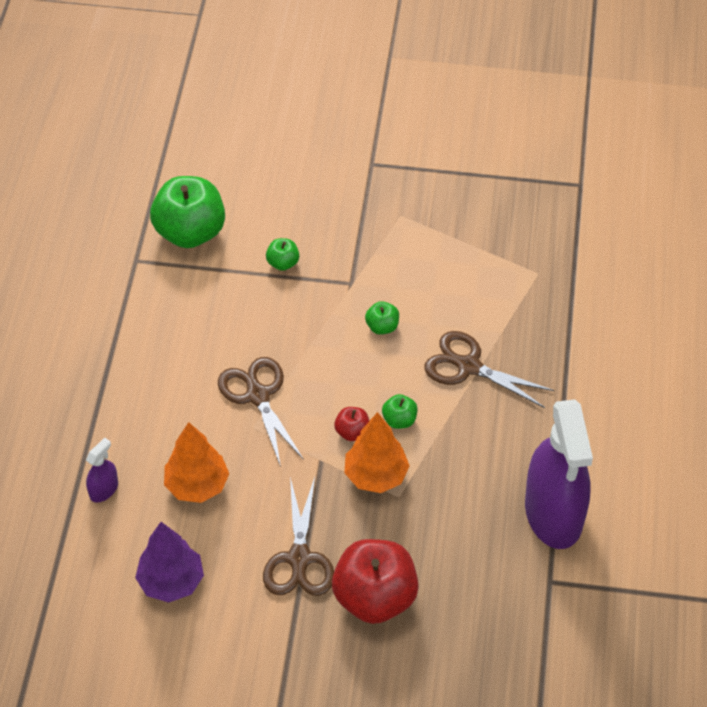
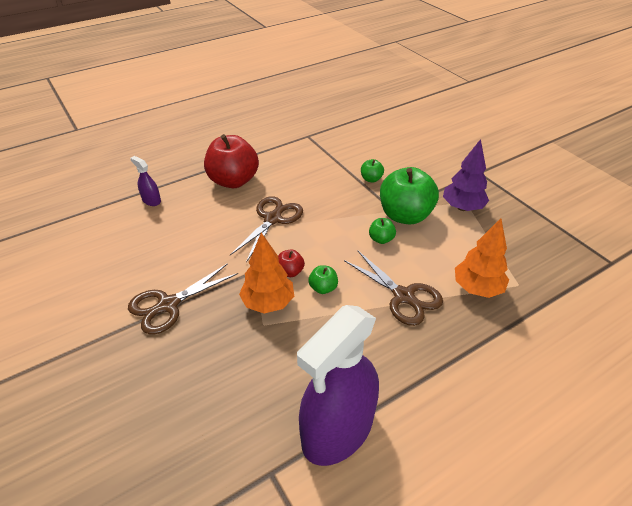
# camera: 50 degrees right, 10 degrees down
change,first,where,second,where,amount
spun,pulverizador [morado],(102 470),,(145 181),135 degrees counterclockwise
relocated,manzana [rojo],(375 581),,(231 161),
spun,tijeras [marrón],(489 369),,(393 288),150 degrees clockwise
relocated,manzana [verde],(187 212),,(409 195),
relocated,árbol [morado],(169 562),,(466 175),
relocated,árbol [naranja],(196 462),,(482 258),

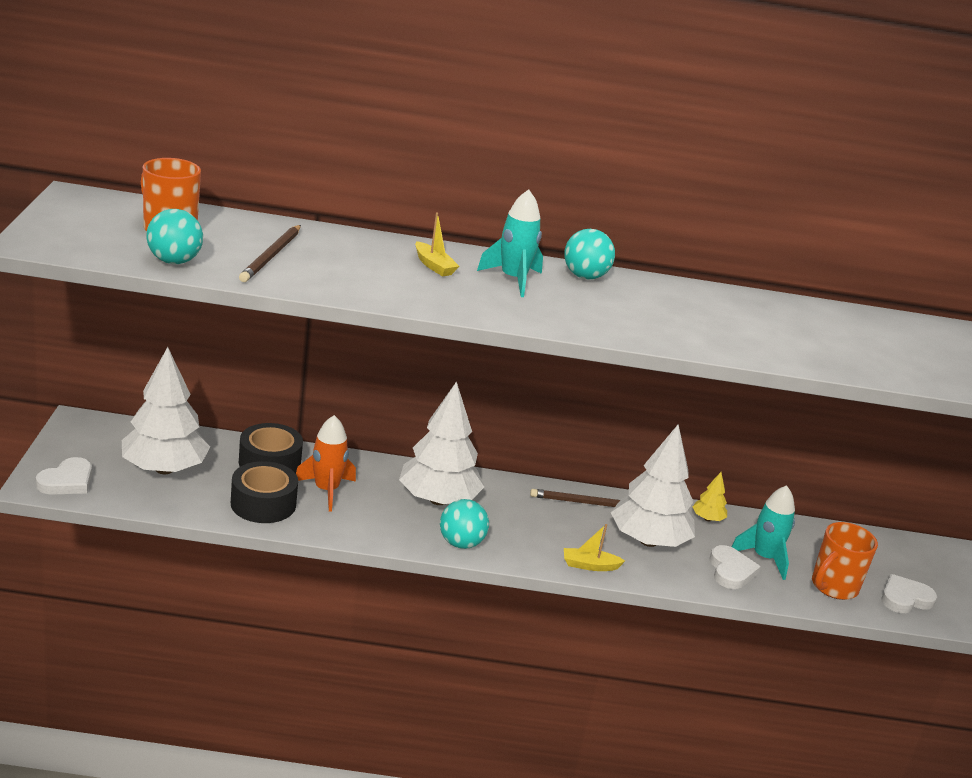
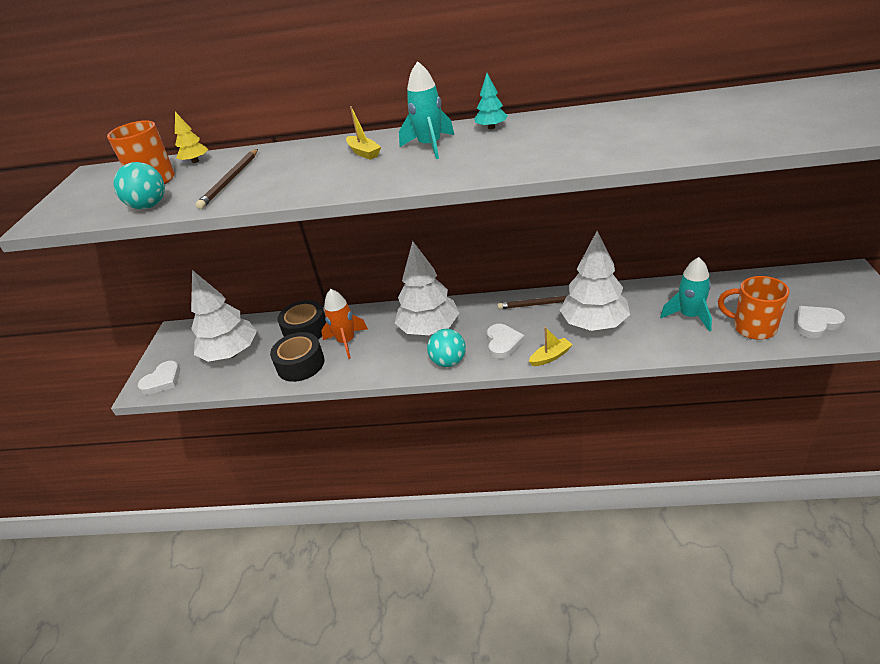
# camera: 10 degrees right, 10 degrees up
change,first,where,second,where,amount
relocated,árbol [amarillo],(709 496),,(191 137),
exchanged,pelota [turquesa],(589 254),árbol [turquesa],(491 101),
relocated,corazón [blanco],(735 567),,(505 341),
spun,barco [amarillo],(594 547),,(551 346),150 degrees clockwise
spun,taza [naranja],(845 561),,(753 308),75 degrees clockwise

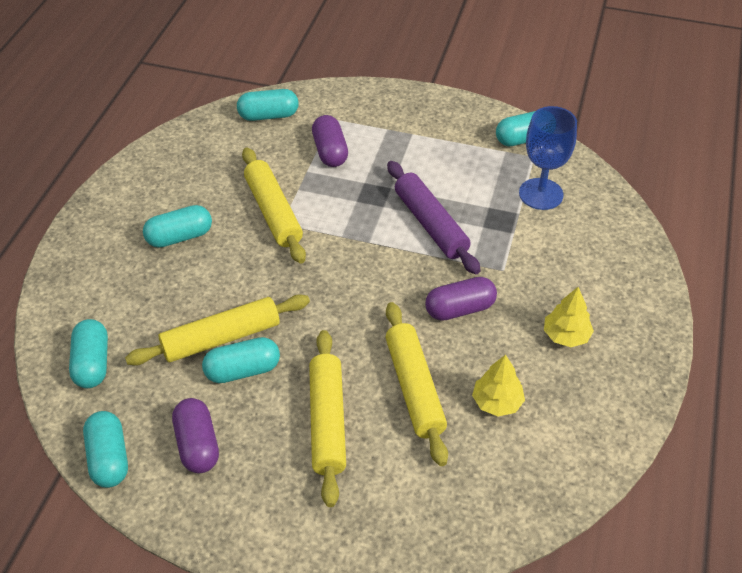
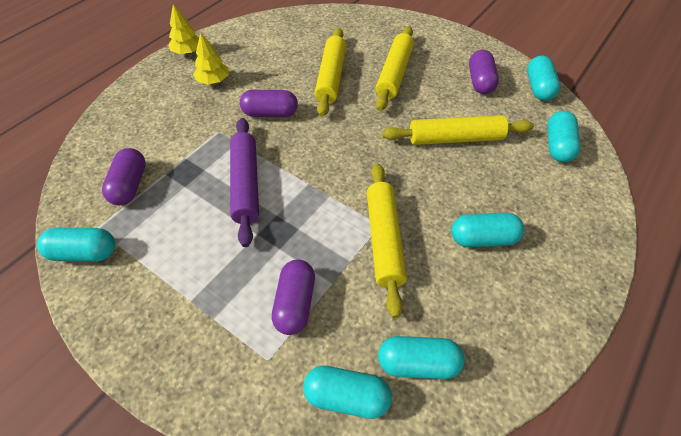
# camera: 160 degrees left, 5 degrees up
change,first,where,second,where,amount
exchanged,copa [azul],(548 158),cápsula [morado],(124 176),
relocated,árbol [amarillo],(498 385),,(183 29),
relocated,cápsula [turquesa],(241 360),,(421 357),

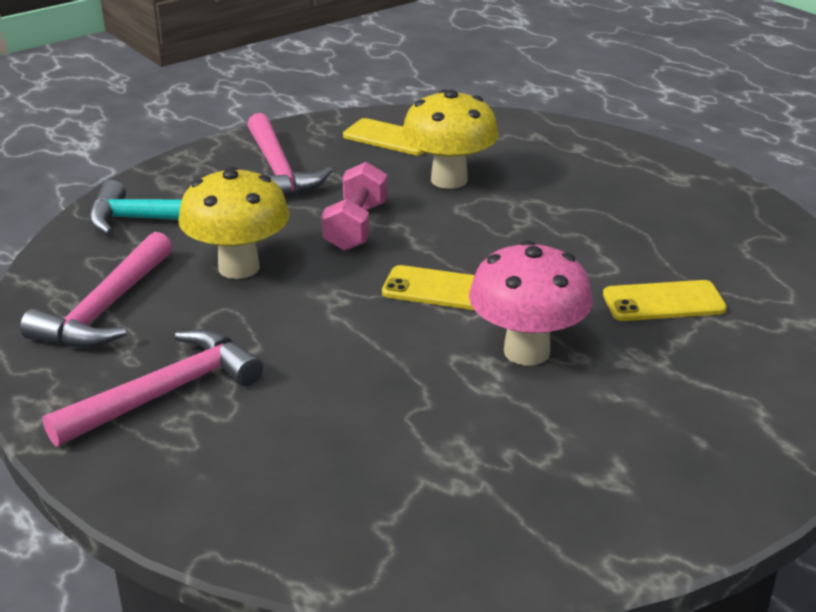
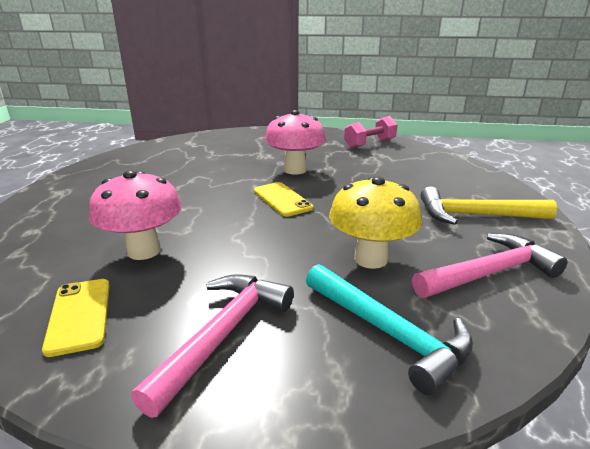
# camera: 135 degrees left, 5 degrees down
change,first,where,second,where,amount
colour,seta [amarillo],(450 139),seta [rosa],(135 215),
relocated,mancuerna [rosa],(354 206),,(370 132),
colour,martillo [rosa],(153 388),martillo [amarillo],(488 206),
missing,móvil [amarillo],(665 300),,,

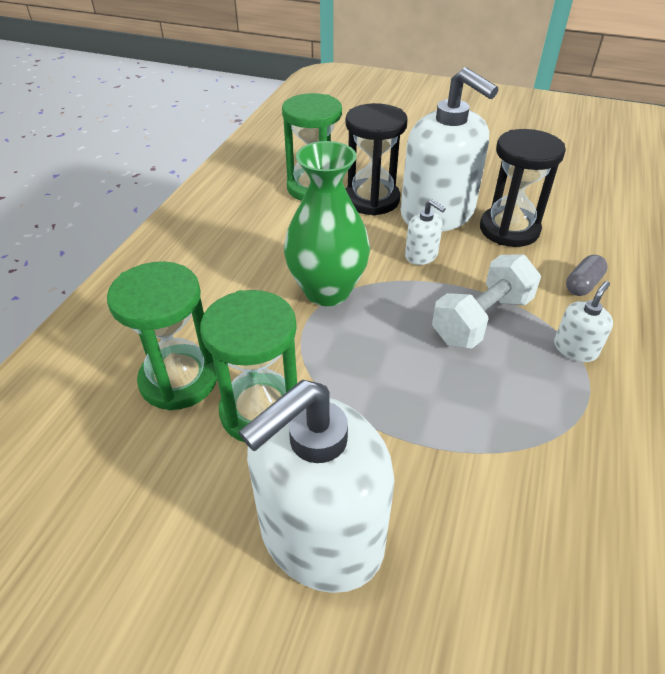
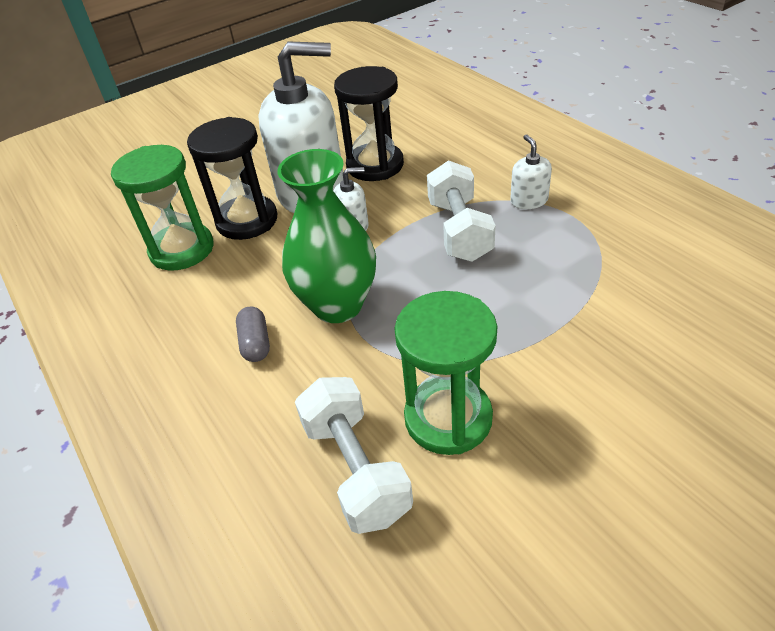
# camera: 50 degrees left, 0 degrees up
change,first,where,second,where,amount
relocated,cápsula [gris],(587 275),,(253 334),
exchanged,reloj de arena [verde],(162 335),mancuerna [blanco],(354 455),
missing,dispensador de jabón [blanco],(316 486),,,

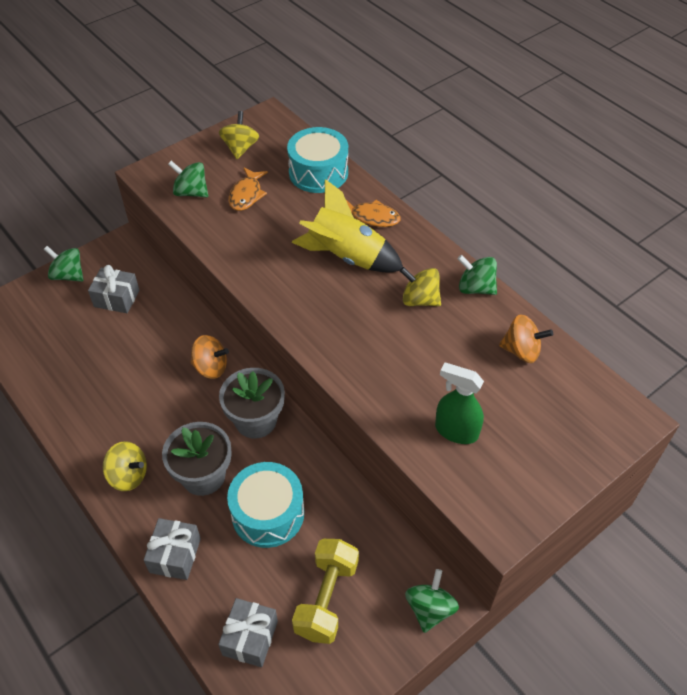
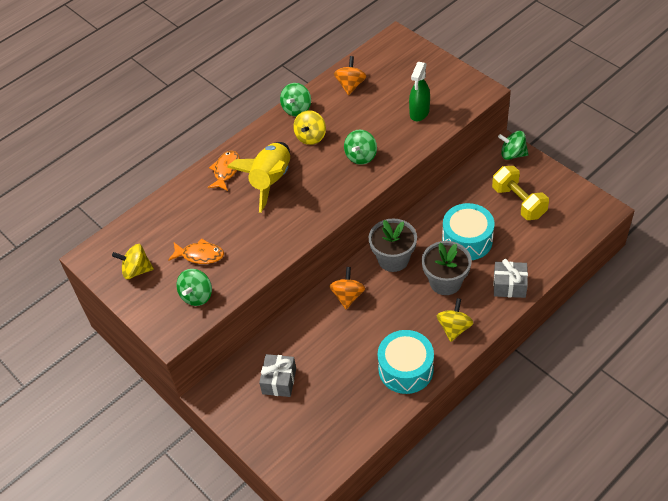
# camera: 90 degrees left, 0 degrees up
change,first,where,second,where,amount
relocated,peonza [verde],(64 264),,(360 147),
relocated,tambor [turquesa],(317 160),,(406 362),
spun,mancuerna [amarillo],(325 591),,(520 193),45 degrees clockwise
missing,regalo [gris],(248 632),,,

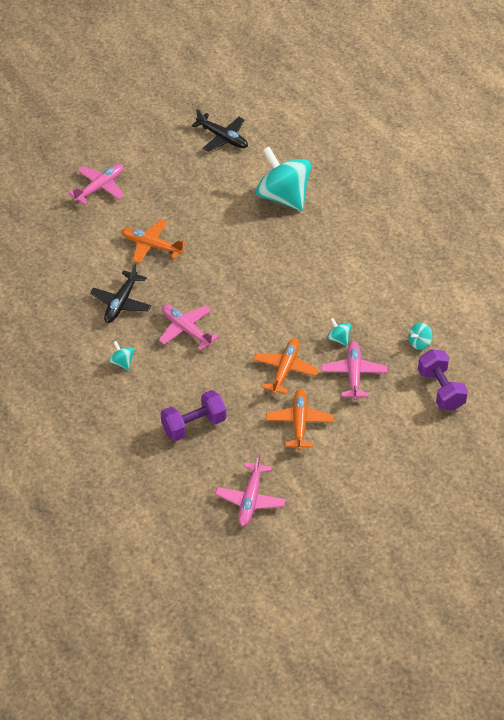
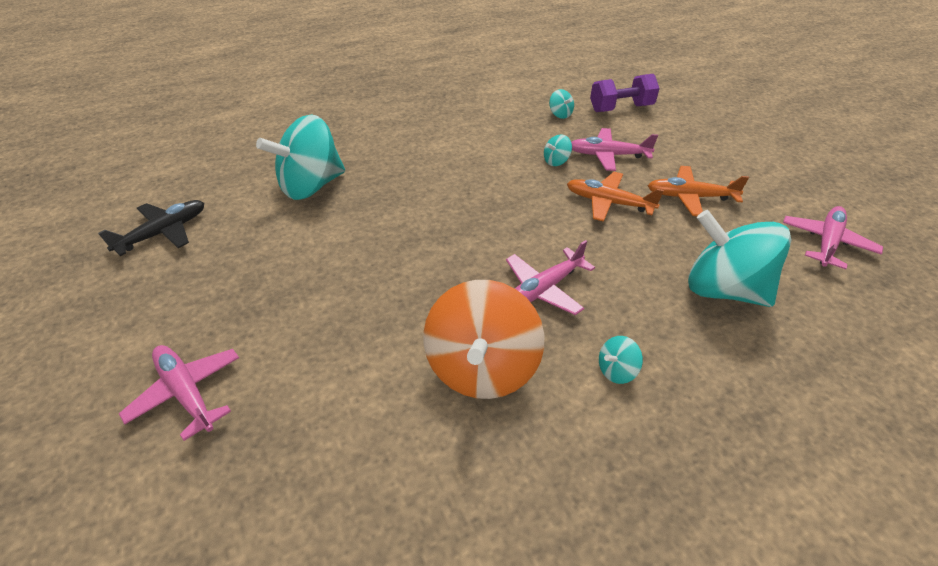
# camera: 85 degrees left, 5 degrees down
change,first,where,second,where,amount
exchanged,avión [negro],(120 293),peonza [naranja],(483 339),
exchanged,mancuerna [morado],(193 415),peonza [turquesa],(739 258),
spun,avión [rosa],(250 490),,(833 237),75 degrees counterclockwise
missing,avión [naranja],(154 242),,,

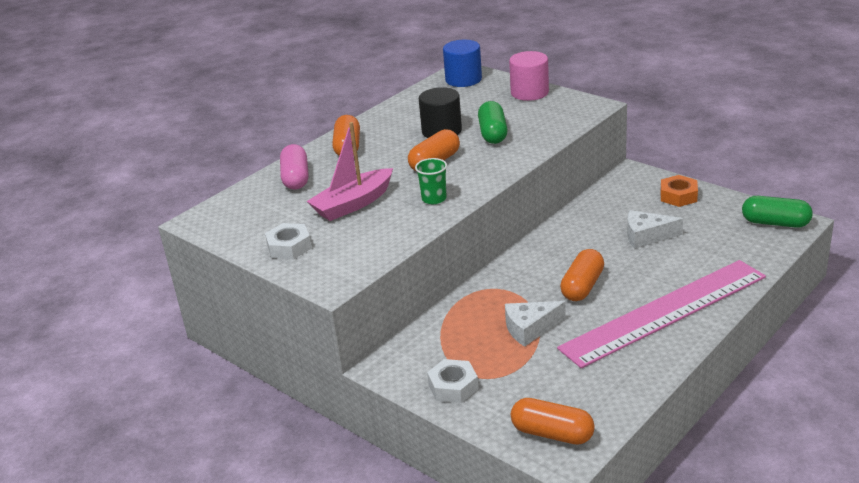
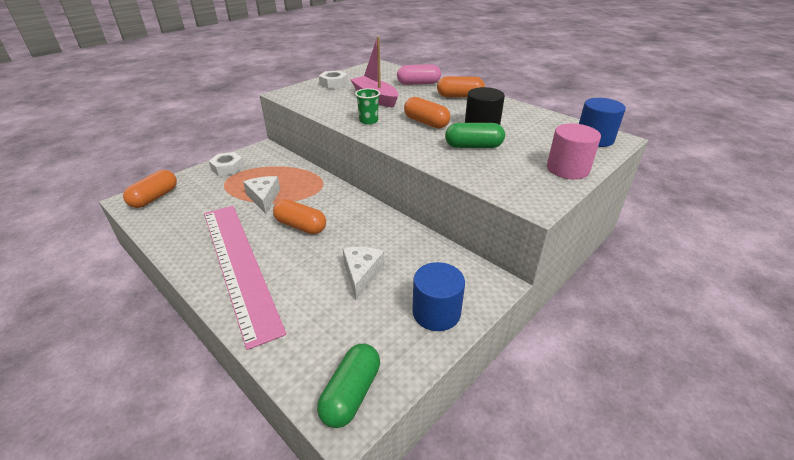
# camera: 90 degrees right, 5 degrees up
change,first,where,second,where,amount
exchanged,tuerca [naranja],(679 191),cilindro [azul],(438 296),

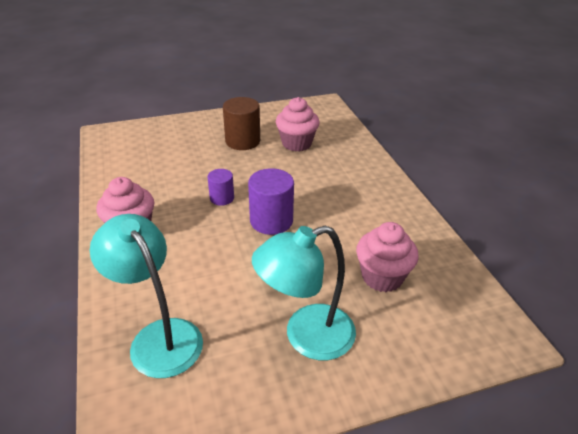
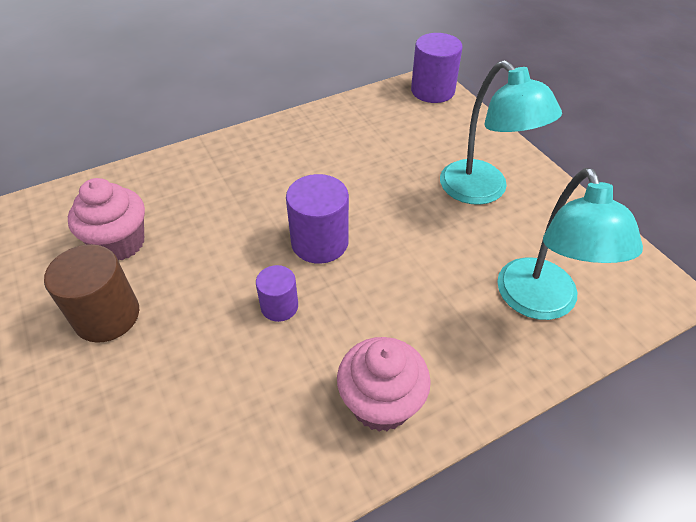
# camera: 100 degrees left, 10 degrees up
change,first,where,second,where,amount
appeared,,,cilindro [morado],(437 68),
spun,lámpara [turquesa],(146 296),,(570 244),45 degrees counterclockwise
missing,magdalena [rosa],(387 257),,,

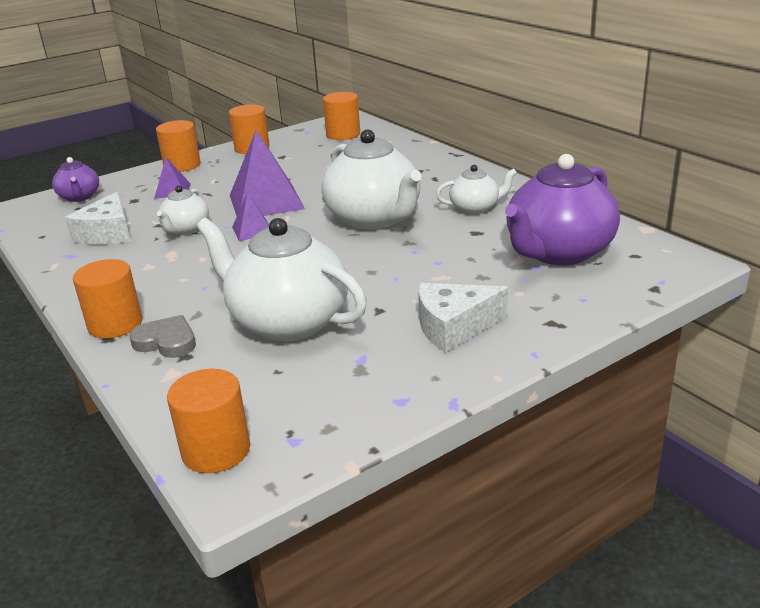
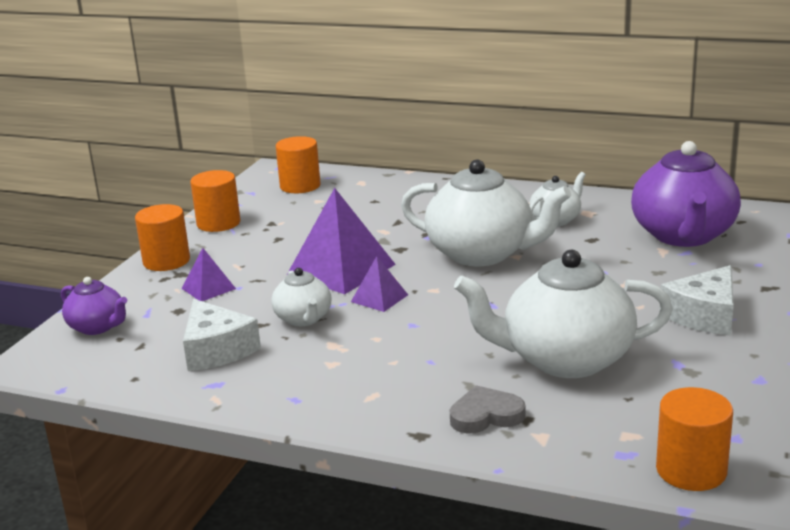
# camera: 35 degrees left, 5 degrees down
change,first,where,second,where,amount
missing,cilindro [naranja],(108 298),,,

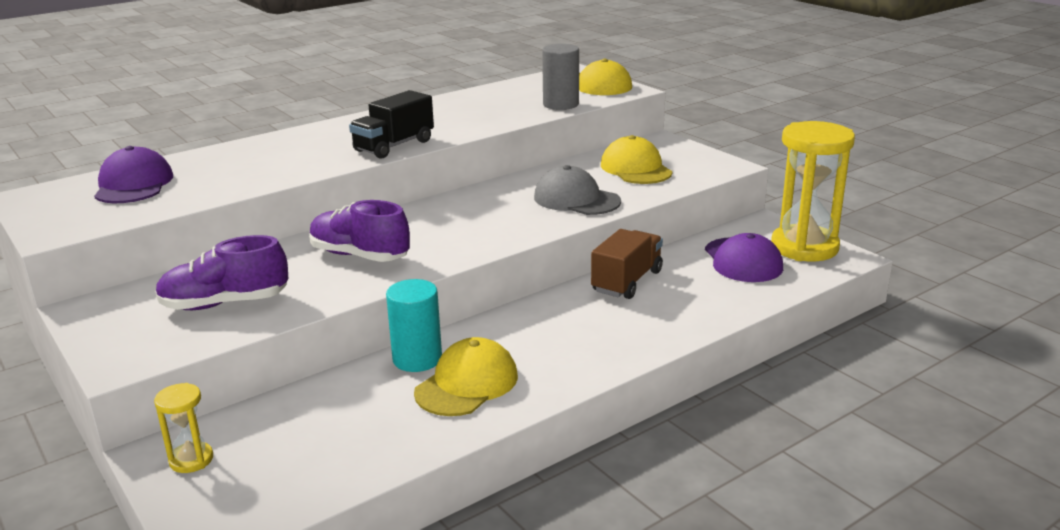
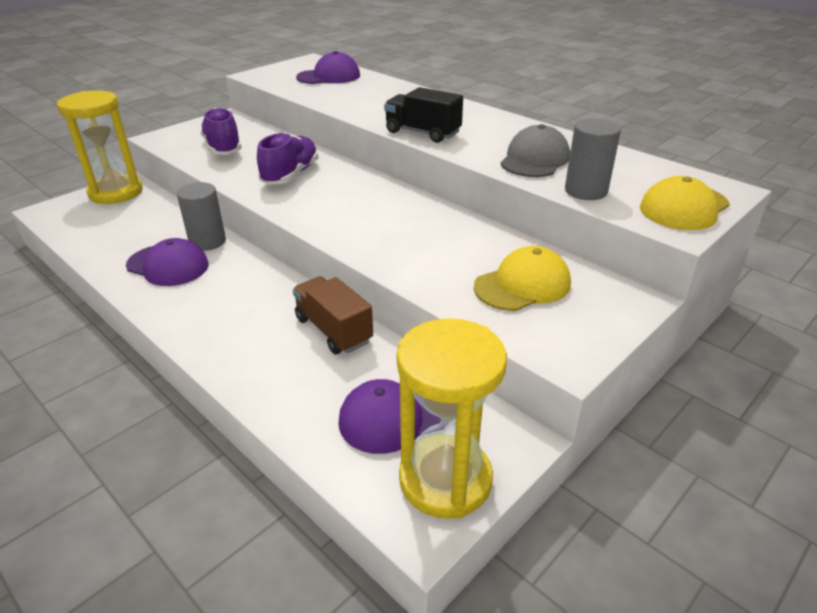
# camera: 80 degrees right, 10 degrees up
change,first,where,second,where,amount
size,reloj de arena [amarillo],(183 428),,(100 147),x2.20
colour,gorra [amarillo],(466 376),gorra [morado],(167 262),
colour,cilindro [turquesa],(414 325),cilindro [gris],(201 216),
spun,camión [marrón],(627 264),,(333 315),150 degrees counterclockwise
relocated,gorra [gris],(577 190),,(535 150),

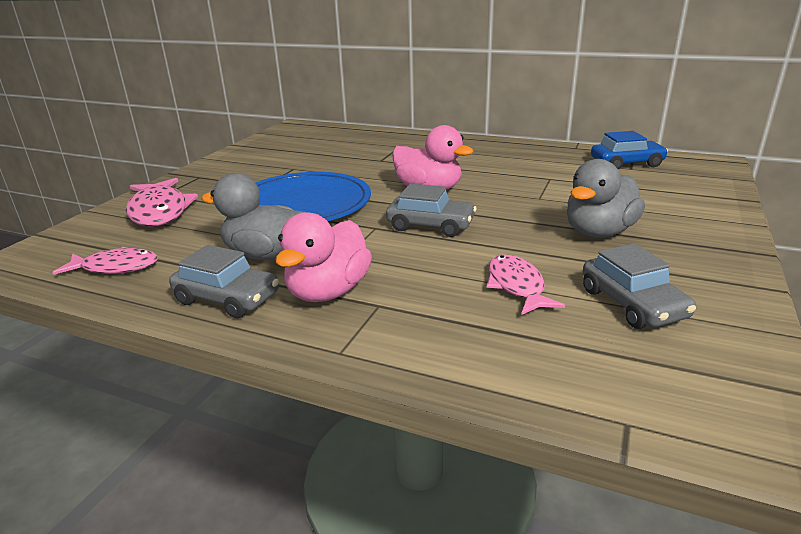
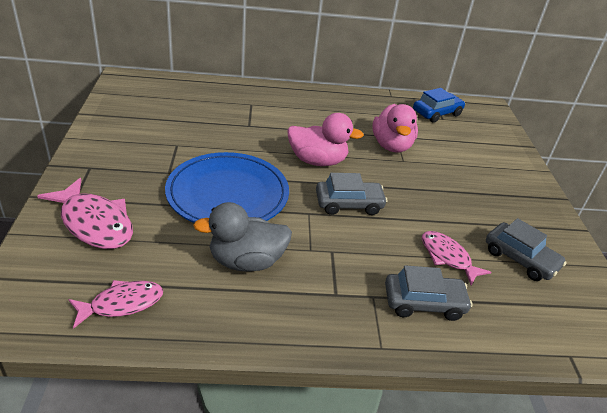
# camera: 30 degrees left, 10 degrees up
change,first,where,second,where,amount
relocated,pato [rosa],(324 257),,(395 128),
relocated,coche [gris],(224 281),,(428 293),
missing,pato [gris],(606 198),,,

